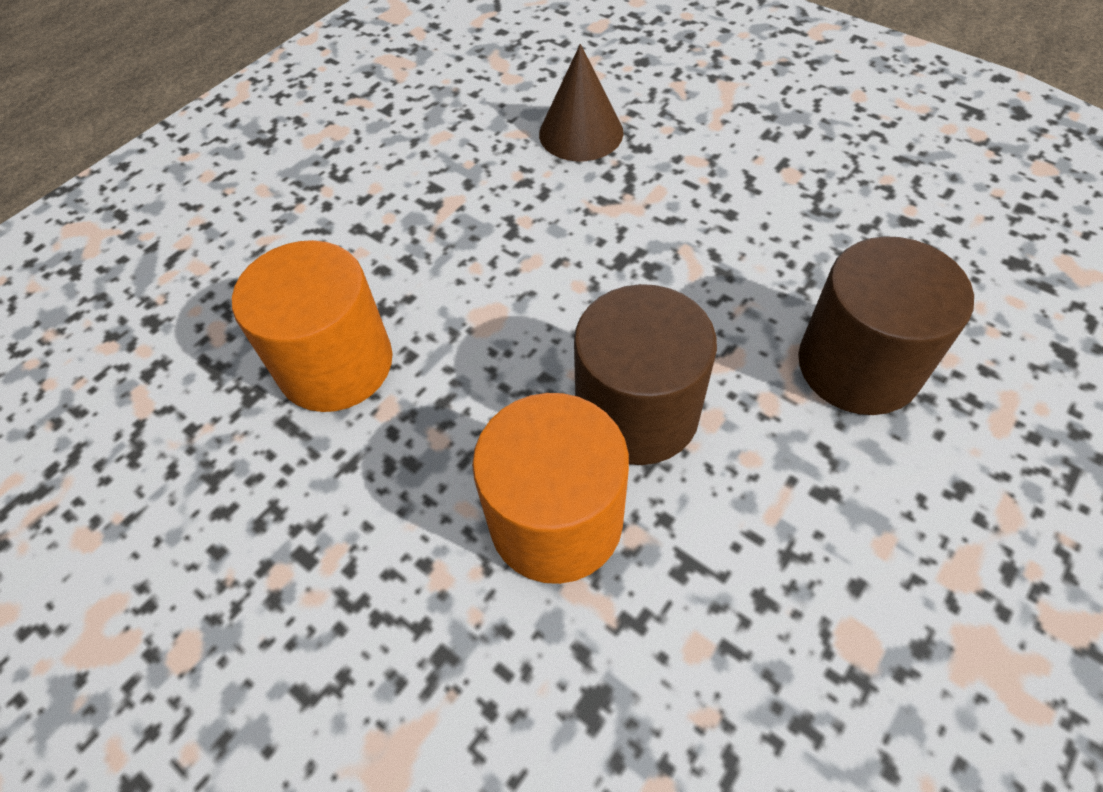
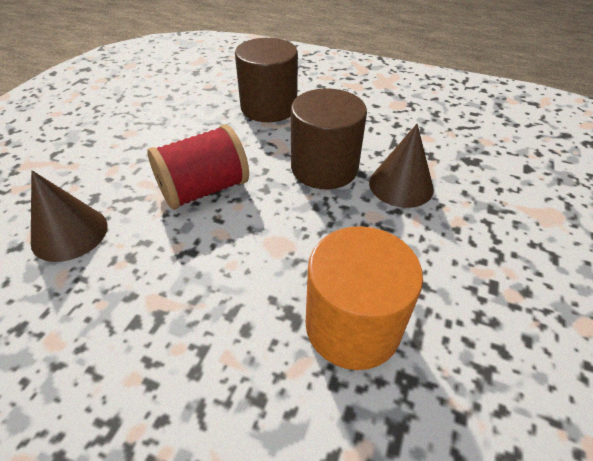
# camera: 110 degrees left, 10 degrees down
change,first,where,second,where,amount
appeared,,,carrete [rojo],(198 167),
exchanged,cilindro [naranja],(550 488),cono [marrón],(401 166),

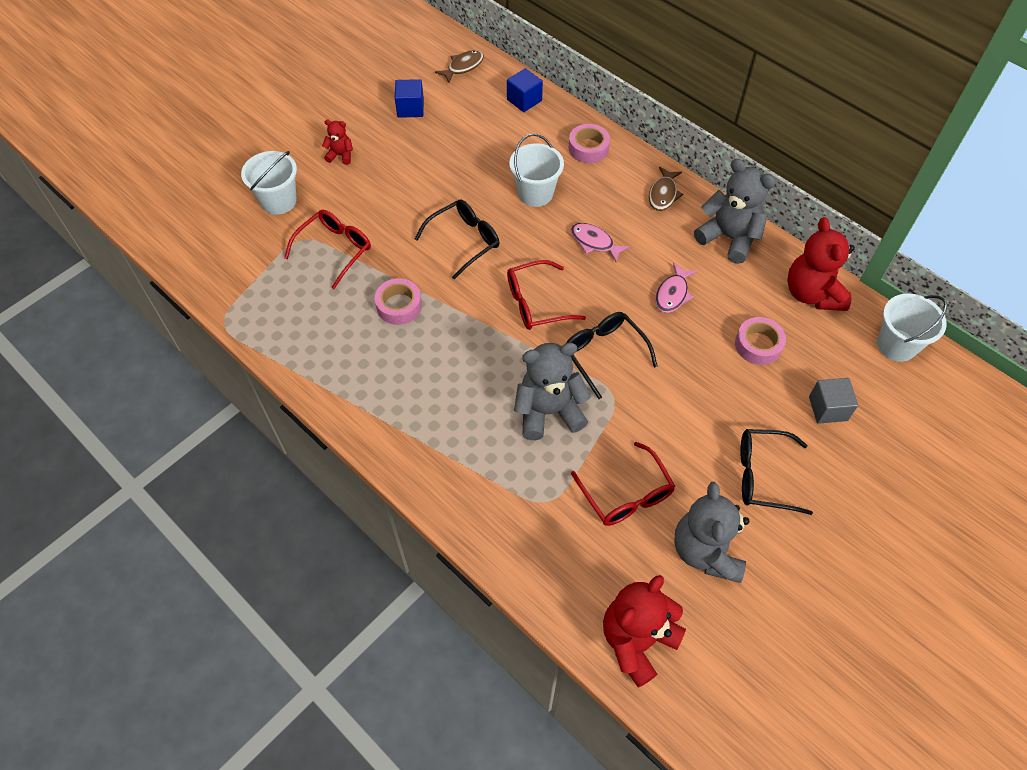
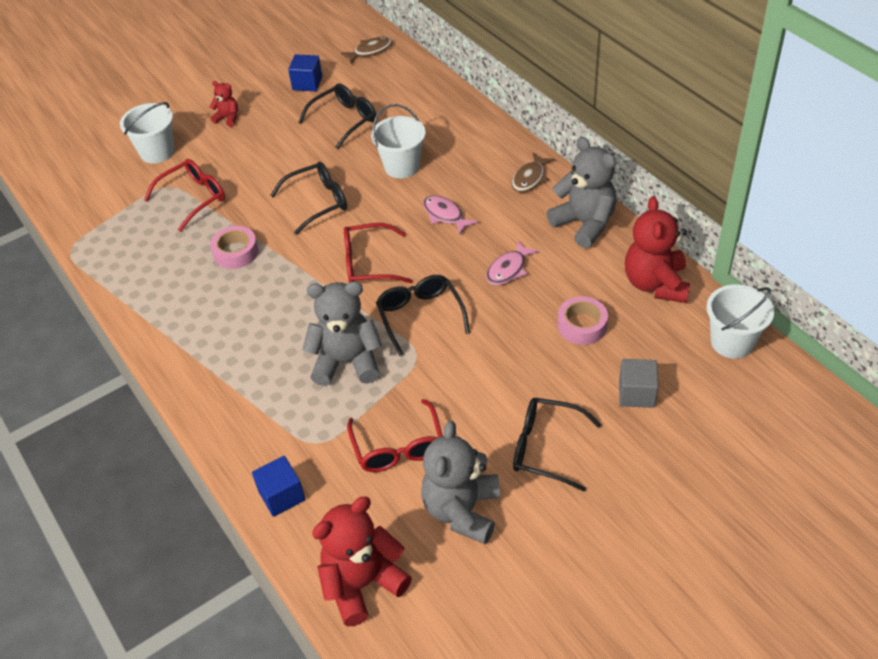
# camera: 15 degrees right, 10 degrees down
change,first,where,second,where,amount
relocated,cubo [azul],(525 90),,(278 486),
appeared,,,gafas [negro],(337 116),
missing,cinta adhesiva [rosa],(589 143),,,

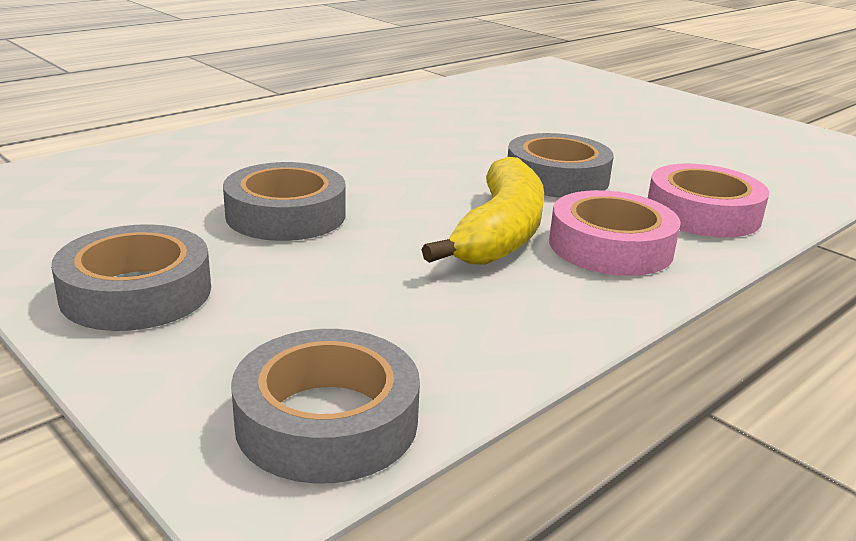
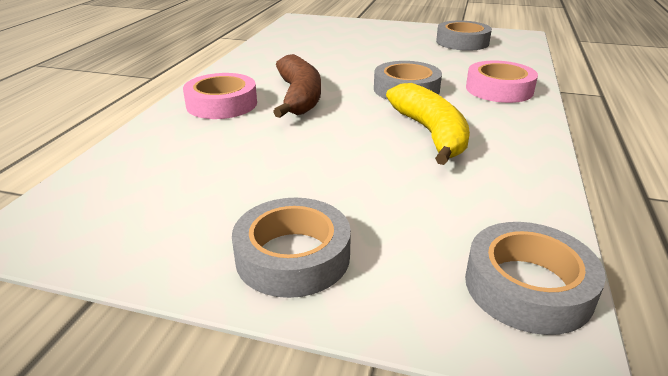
# camera: 30 degrees left, 5 degrees up
change,first,where,second,where,amount
relocated,cinta adhesiva [rosa],(615 233),,(220 96),
appeared,,,plátano [marrón],(297 86),
relocated,cinta adhesiva [gris],(284 201),,(464 36),

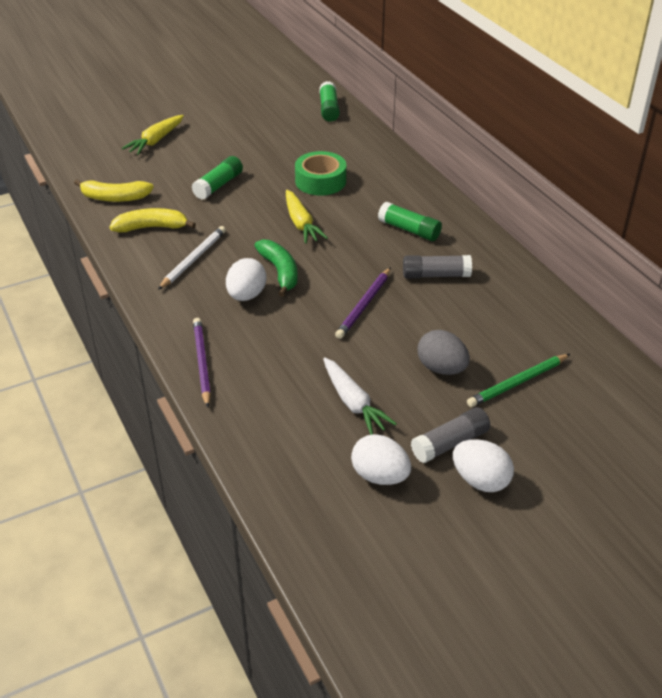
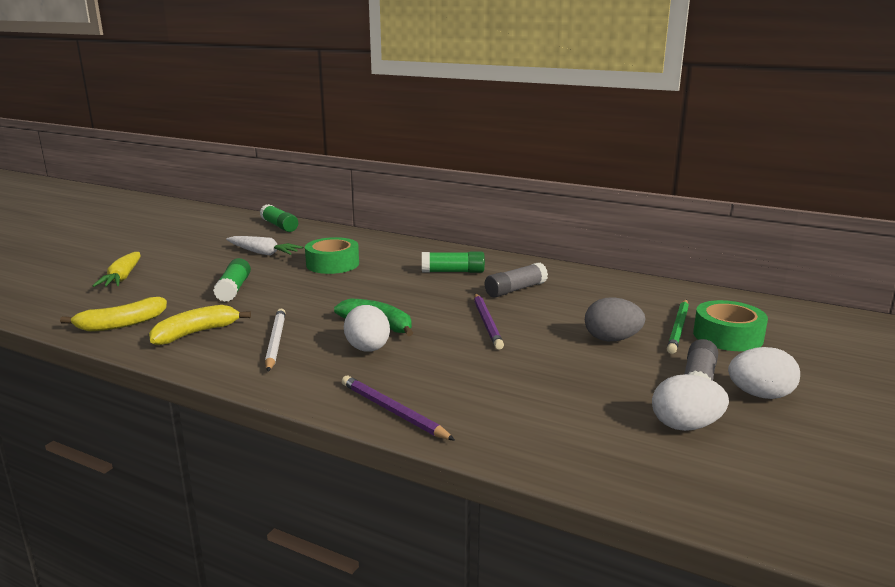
# camera: 35 degrees left, 20 degrees down
change,first,where,second,where,amount
relocated,zanahoria [blanco],(360 396),,(264 246),
appeared,,,cinta adhesiva [verde],(730 325),
missing,zanahoria [amarillo],(307 217),,,

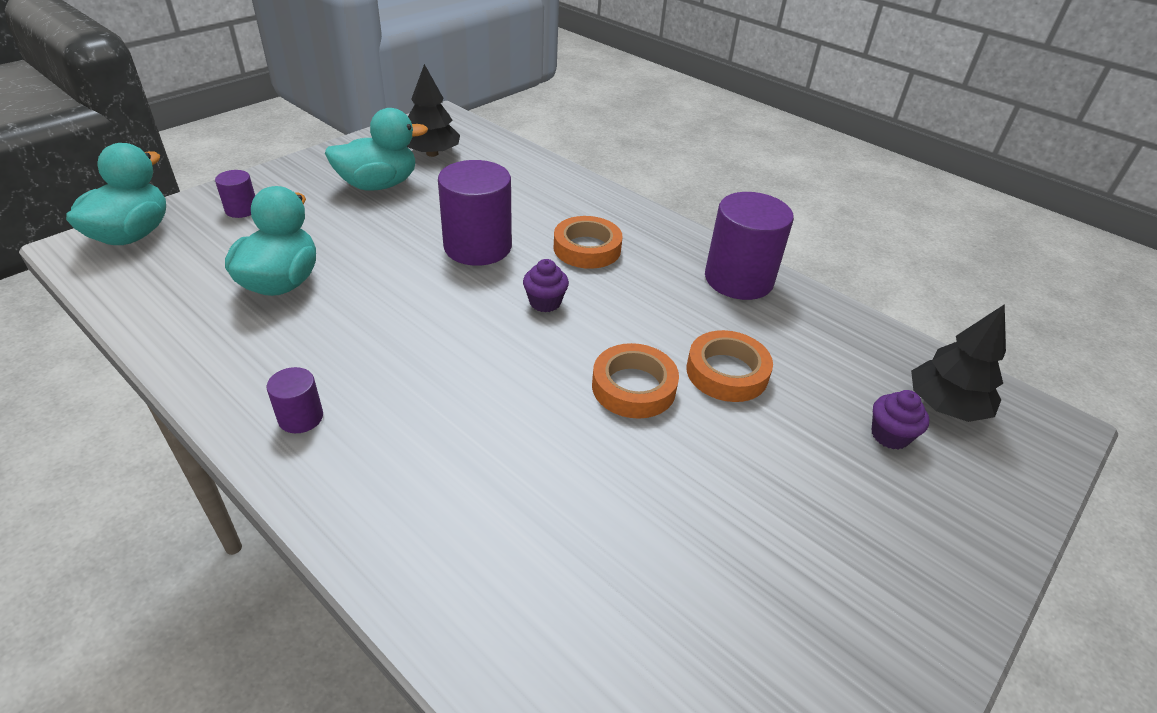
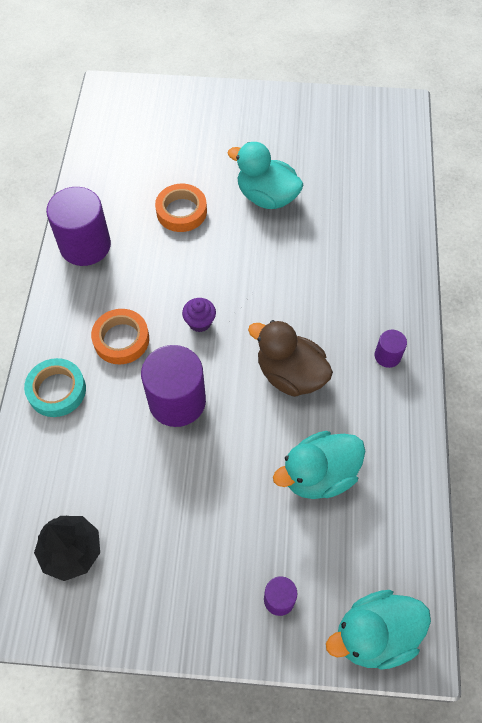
# camera: 125 degrees left, 20 degrees up
change,first,where,second,where,amount
appeared,,,cinta adhesiva [turquesa],(55 387),
relocated,pato [turquesa],(376 149),,(265 175),
appeared,,,pato [marrón],(290 358),
missing,cinta adhesiva [naranja],(635 381),,,
missing,magdalena [morado],(900 420),,,
missing,árbol [negro],(958 363),,,

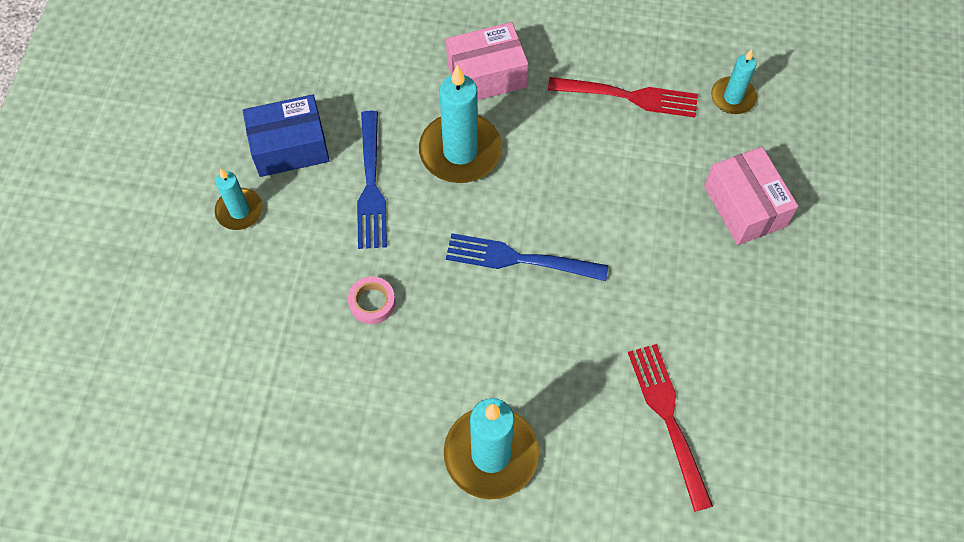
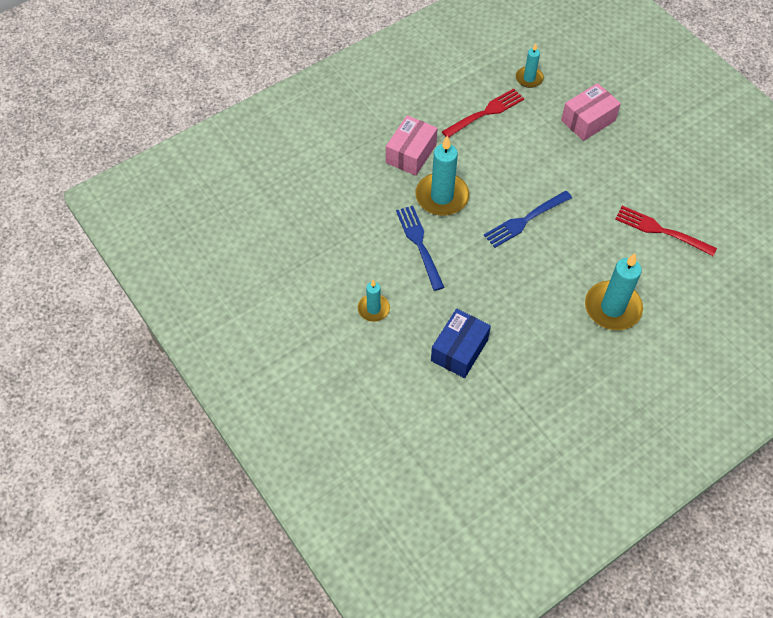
# camera: 45 degrees left, 5 degrees down
change,first,where,second,where,amount
spun,tenedor [azul],(372 180),,(420 248),150 degrees counterclockwise
relocated,caja [azul],(286 135),,(461 343),
spun,caja [rosa],(751 196),,(591 112),60 degrees counterclockwise
missing,cinta adhesiva [rosa],(372 300),,,

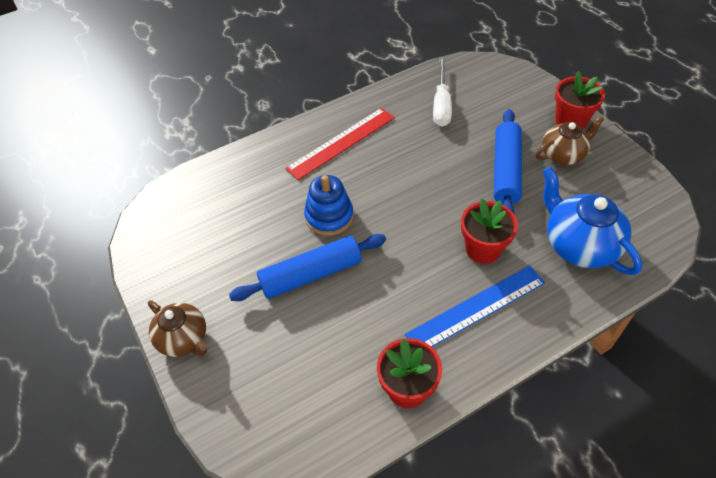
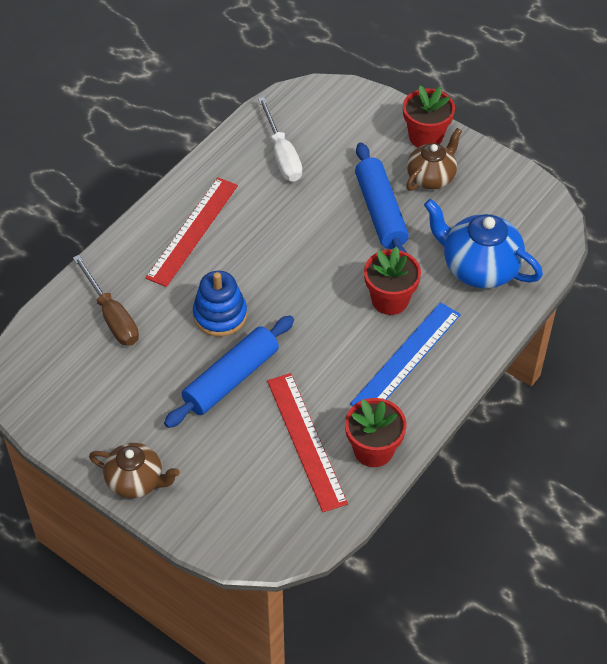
# camera: 25 degrees left, 0 degrees up
change,first,where,second,where,amount
appeared,,,destornillador [marrón],(106 300),
appeared,,,regla [rojo],(307 442),

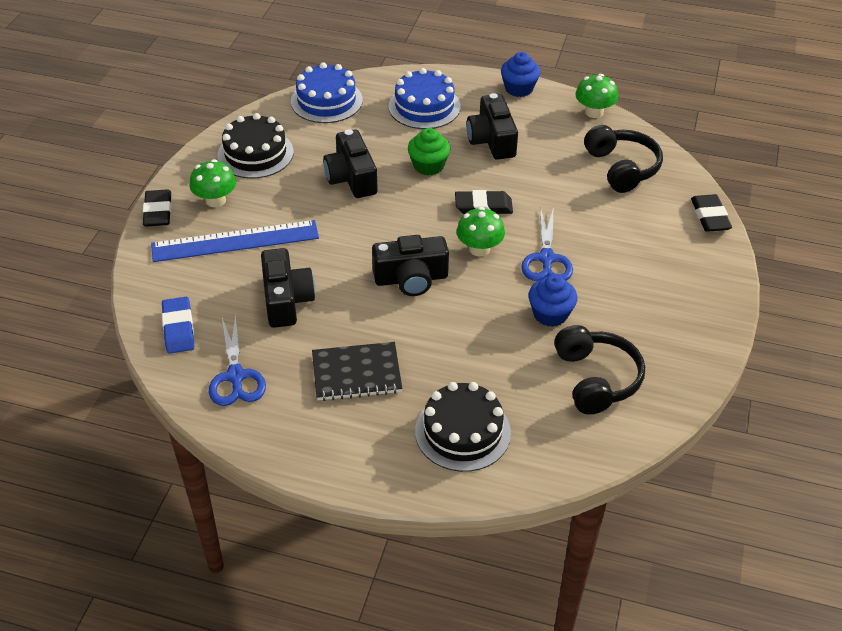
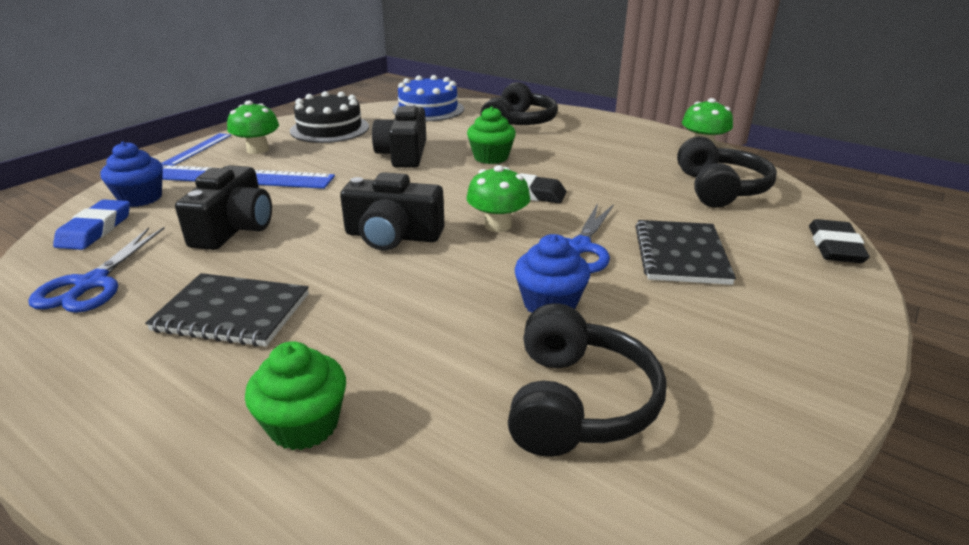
# camera: 20 degrees right, 15 degrees down
change,first,where,second,where,amount
relocated,magdalena [azul],(520 74),,(131 174),
exchanged,goma de borrar [negro],(157 208),regla [azul],(196 149),
exchanged,tarta [negro],(463 427),magdalena [verde],(295 395),
exchanged,tarta [azul],(425 98),auriculares [negro],(519 103),
appeared,,,cuaderno [negro],(685 252),
missing,cámara [negro],(492 126),,,

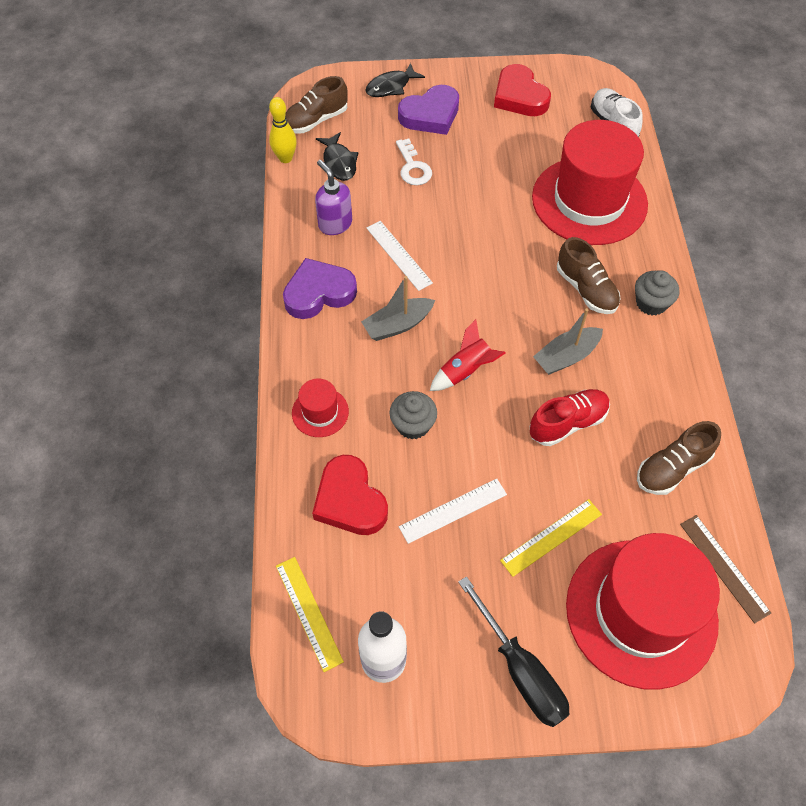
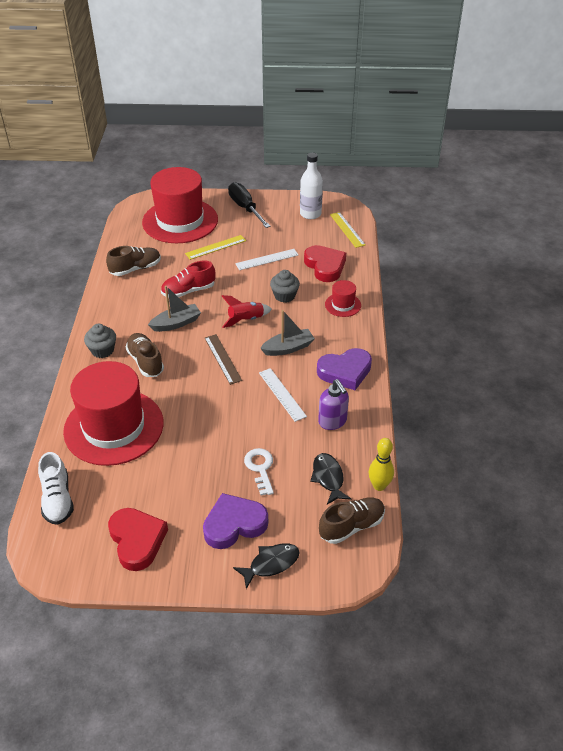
# camera: 175 degrees left, 15 degrees down
change,first,where,second,where,amount
relocated,regla [marrón],(725 569),,(223 359),

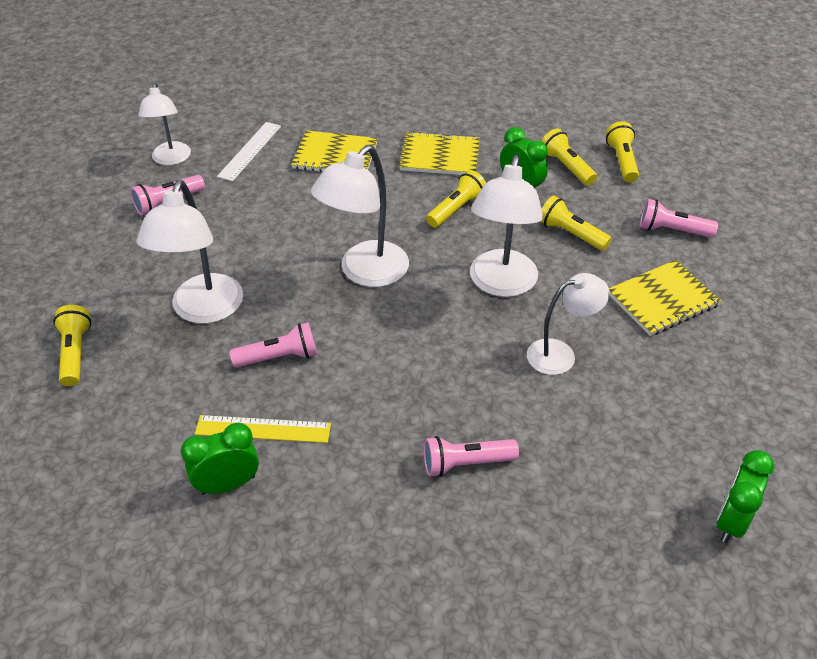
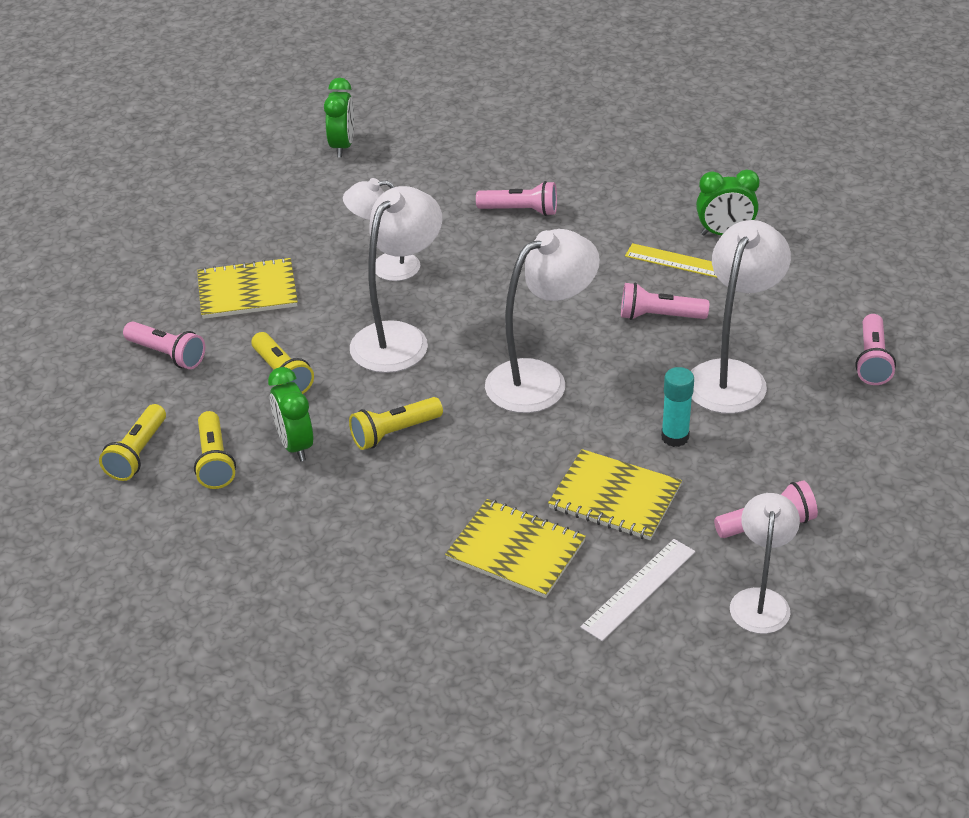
# camera: 160 degrees left, 5 degrees down
change,first,where,second,where,amount
spun,despertador [verde],(745 496),,(339 117),45 degrees counterclockwise
relocated,cuaderno [amarillo],(439 153),,(615 494),
appeared,,,barra de pegamento [turquesa],(677 407),
colour,lámpara de mano [amarillo],(72 345),lámpara de mano [rosa],(875 349),

